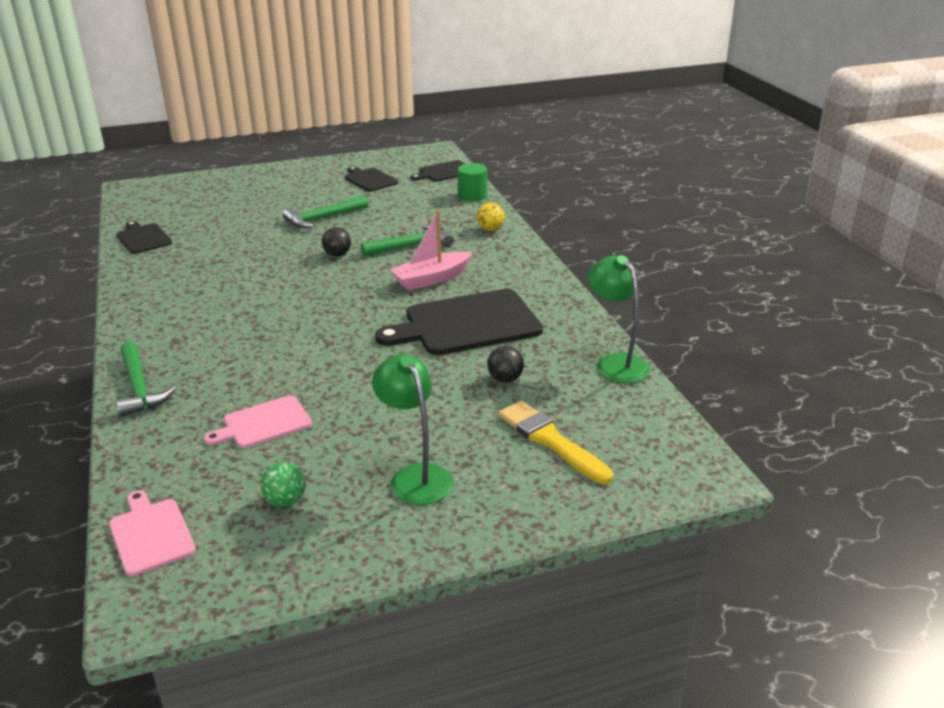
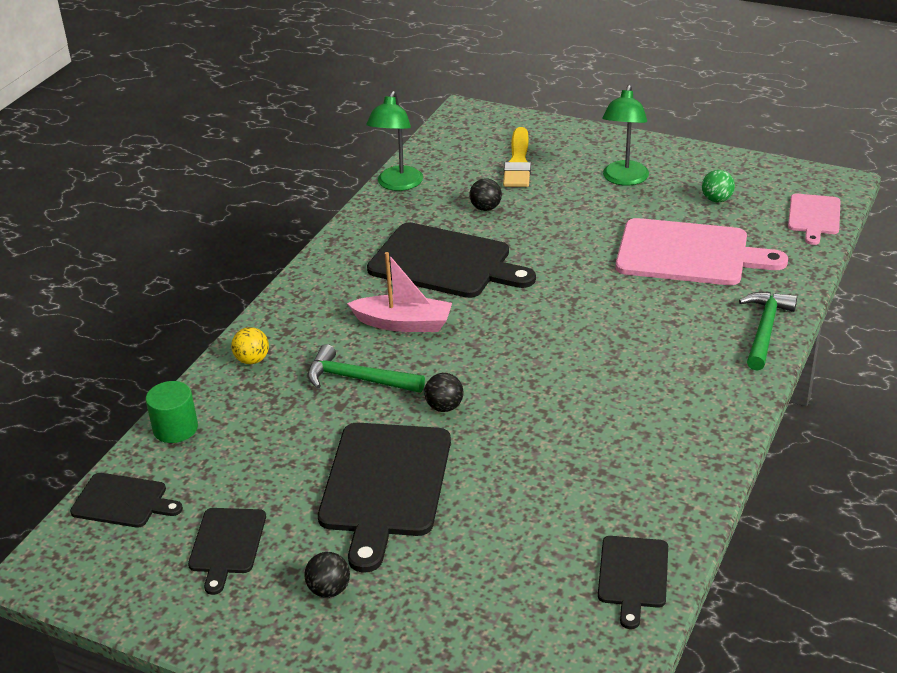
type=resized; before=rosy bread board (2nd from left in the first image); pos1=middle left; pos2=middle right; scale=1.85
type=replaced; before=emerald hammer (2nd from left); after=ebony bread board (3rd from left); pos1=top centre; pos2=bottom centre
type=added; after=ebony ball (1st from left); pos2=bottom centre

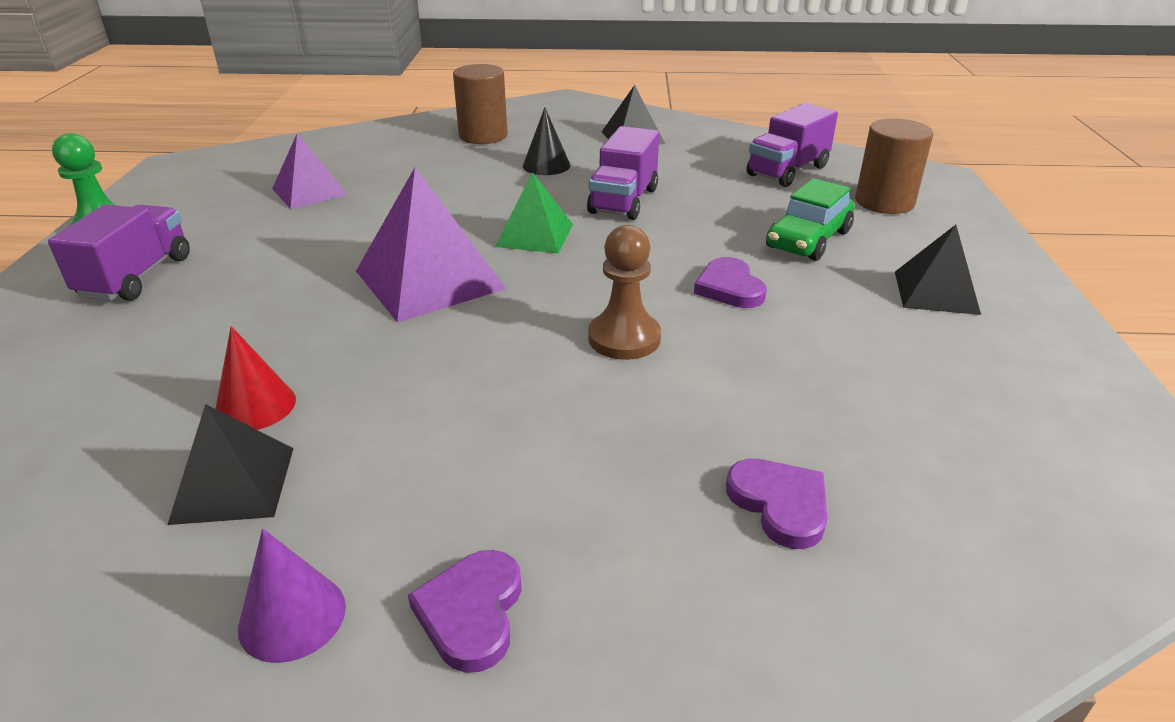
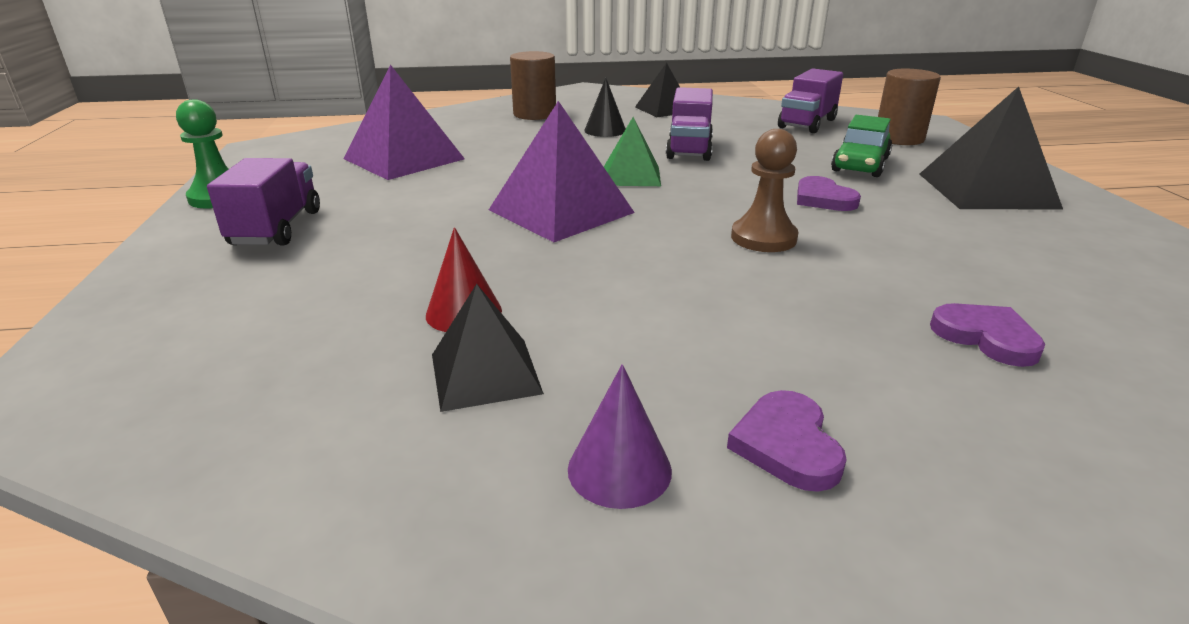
type=resized; before=royal purple pyramid (1st from left); pos1=top left; pos2=top centre; scale=1.62
type=resized; before=ebony pyramid (3rd from left); pos1=middle right; pos2=top right; scale=1.62

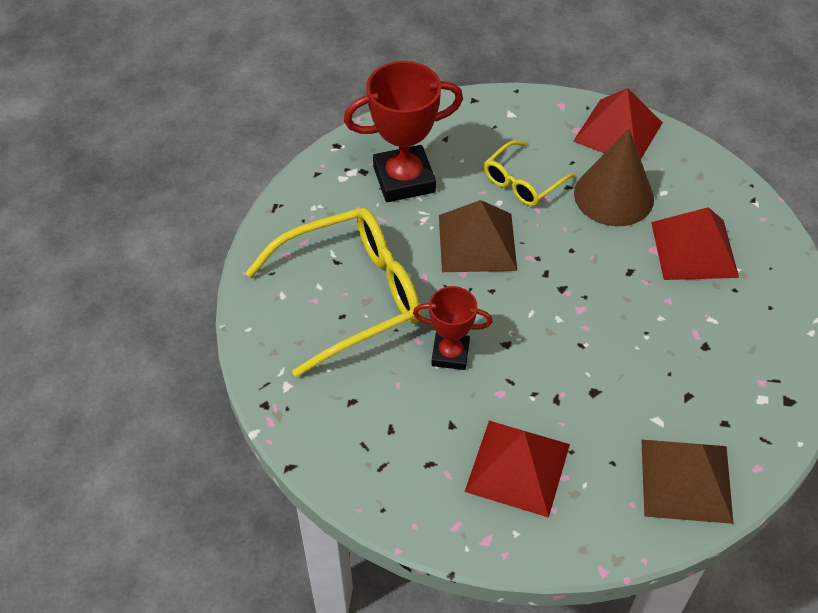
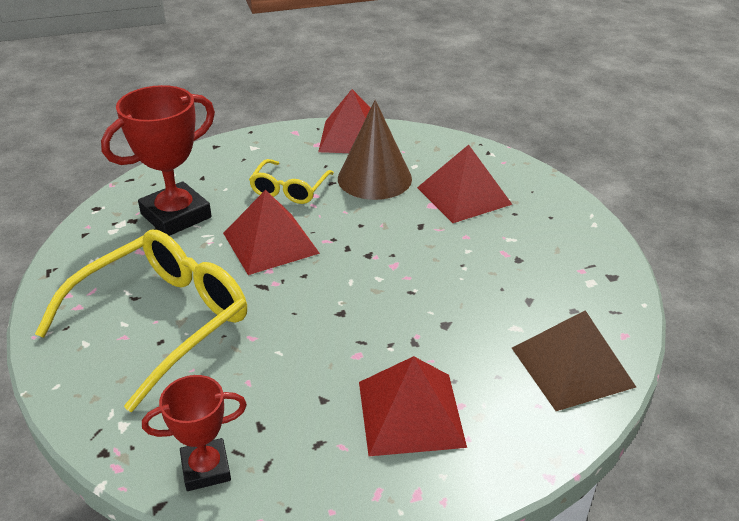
type=moved; before=crimson prize cup (2nd from left); pos1=centre; pos2=bottom left
type=recoloured; before=brown pyramid (1st from left); after=crimson pyramid (1st from left); pos1=centre; pos2=centre

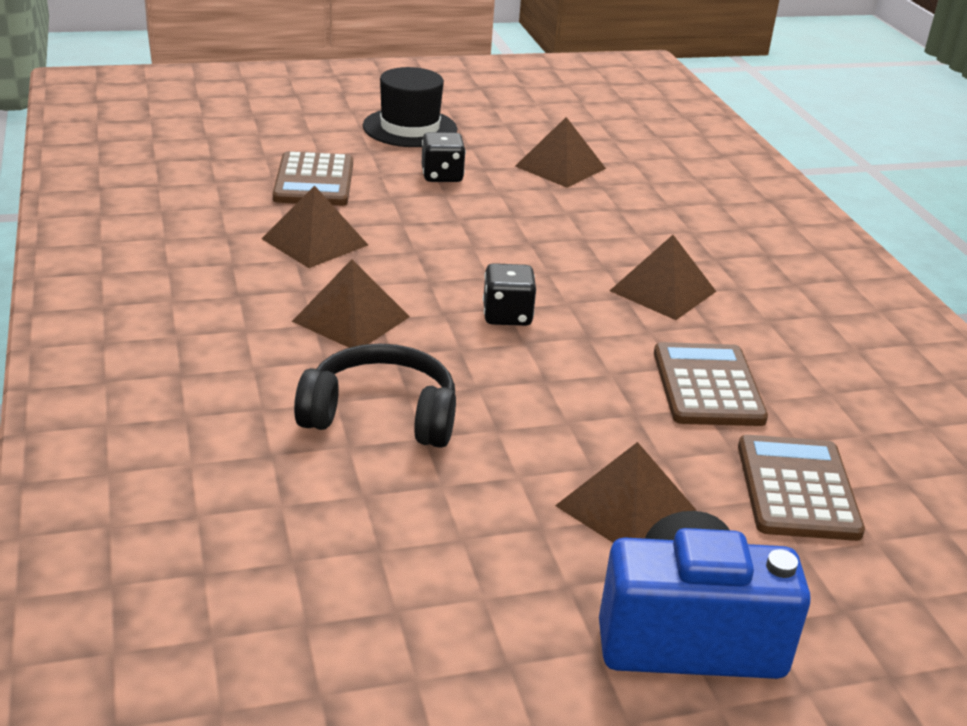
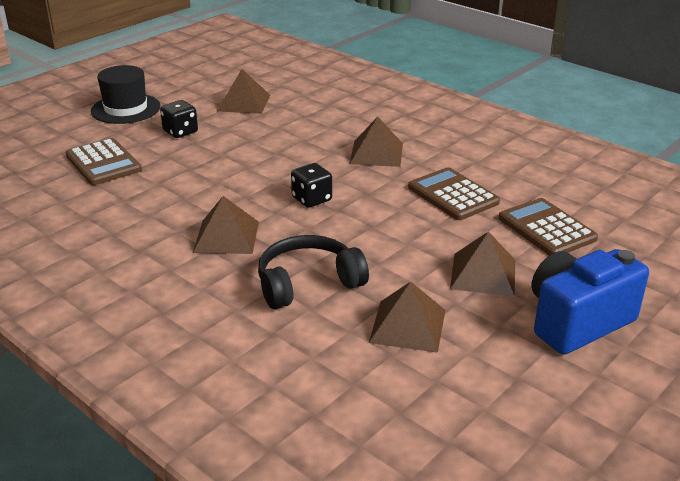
type=moved; before=brown pyramid (1st from left in the first image); after=brown pyramid (4th from left); pos1=top left; pos2=centre

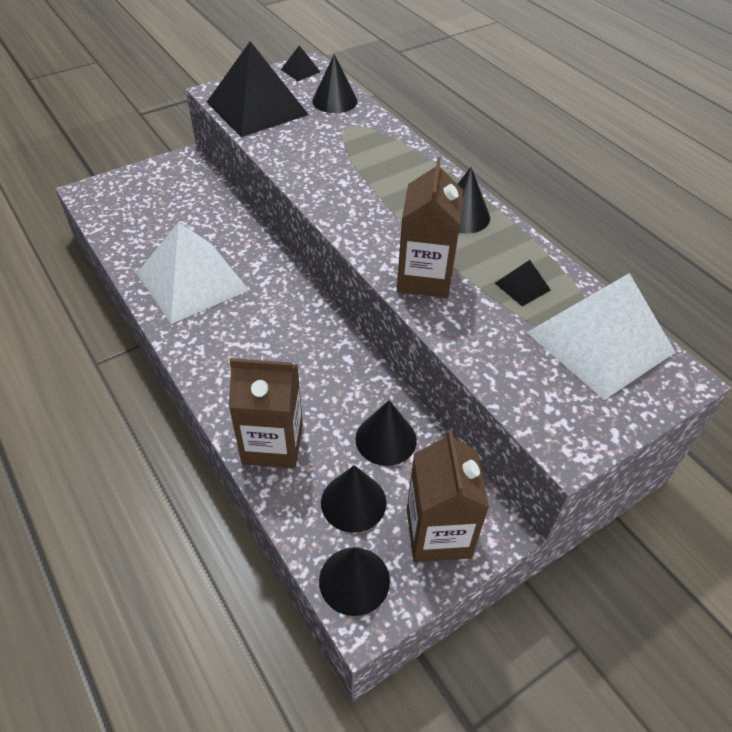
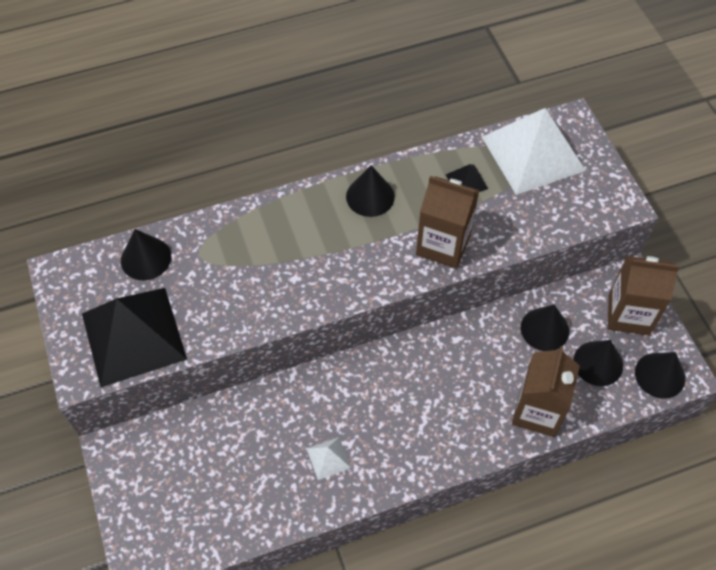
type=resized; before=snow-white pyramid (1st from left); pos1=middle left; pos2=bottom centre; scale=0.41
type=removed; before=ebony pyramid (2nd from left); pos1=top centre

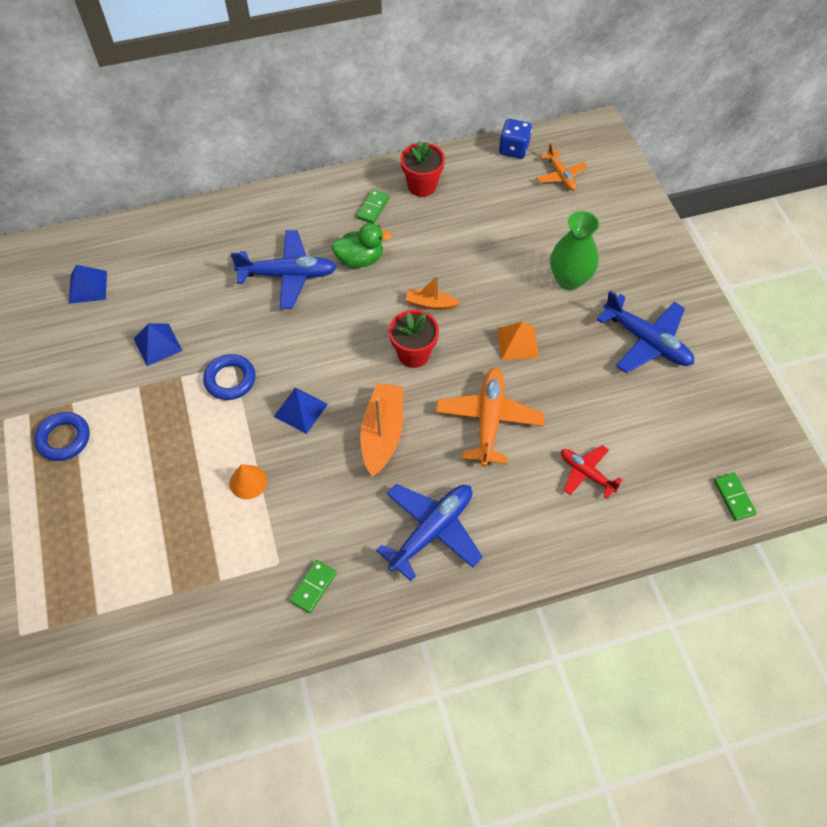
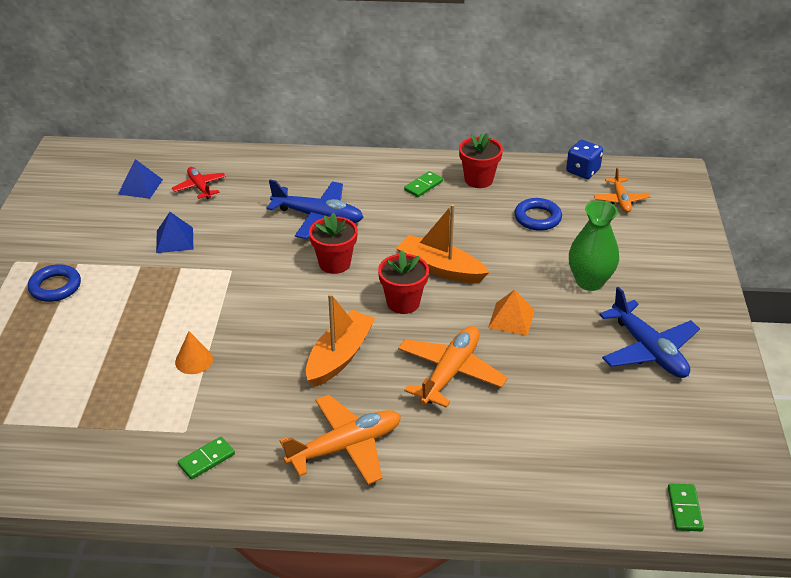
type=moved; before=royal blue torus (2nd from left); pos1=middle left; pos2=middle right
type=removed; before=royal blue pyramid (3rd from left); pos1=centre
type=removed; before=emerald rubber duck; pos1=top centre
type=recoloured; before=royal blue toy plane (2nd from left); after=bright orange toy plane (1st from left); pos1=centre; pos2=bottom centre
type=resized; before=bright orange boat (2nd from left); pos1=centre; pos2=centre; scale=1.76
type=moved; before=crimson toy plane; pos1=middle right; pos2=top left
type=added; after=crimson potted plant (1st from left); pos2=centre

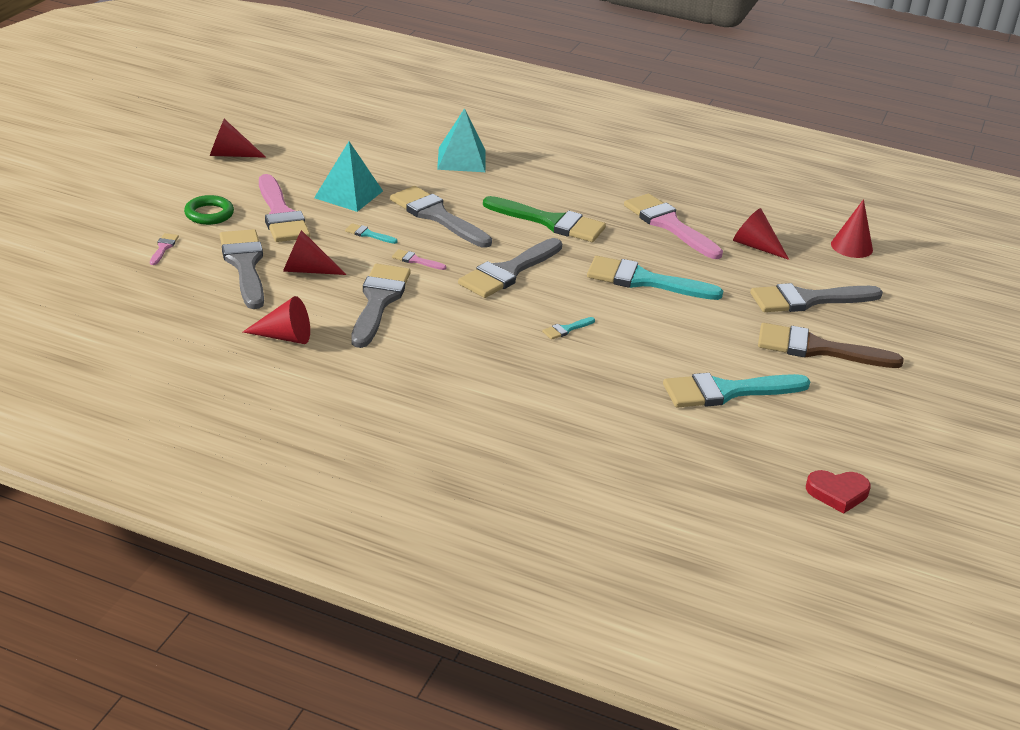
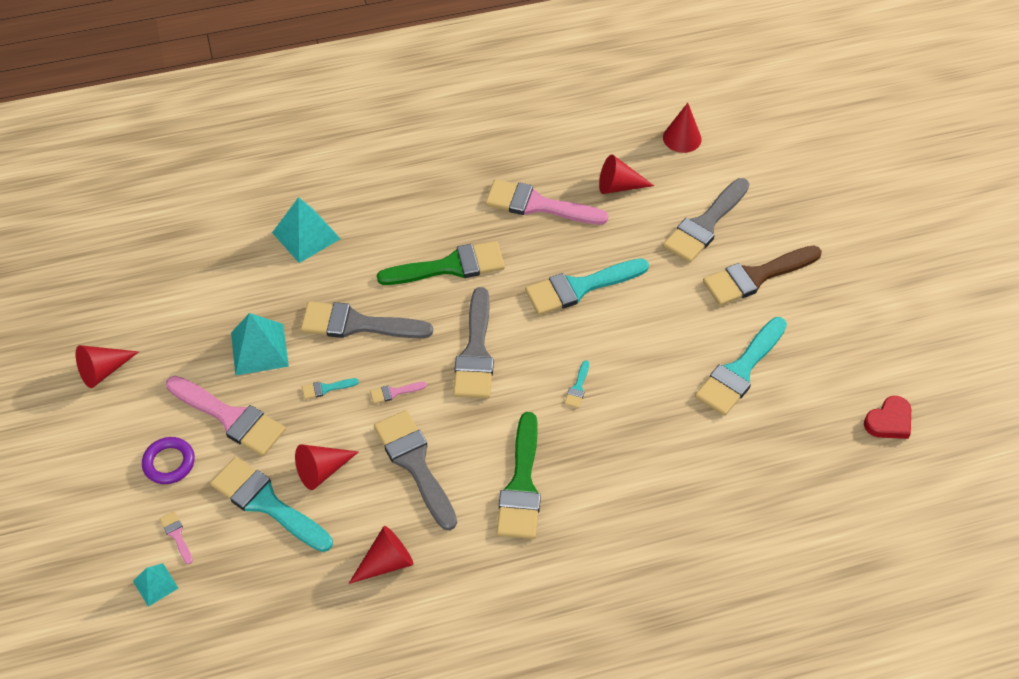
type=recoloured; before=emerald torus; after=royal purple torus; pos1=top left; pos2=bottom left
type=recoloured; before=gray paint brush (1st from left); after=aqua paint brush (1st from left); pos1=middle left; pos2=bottom left
type=added; after=aqua pyramid (1st from left); pos2=bottom left
type=added; after=emerald paint brush (2nd from left); pos2=bottom centre

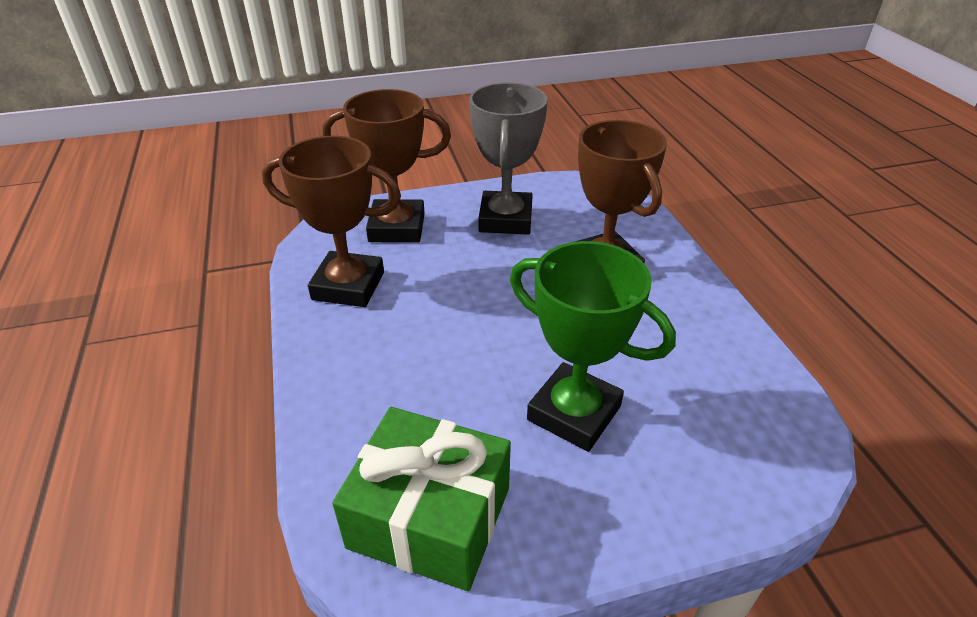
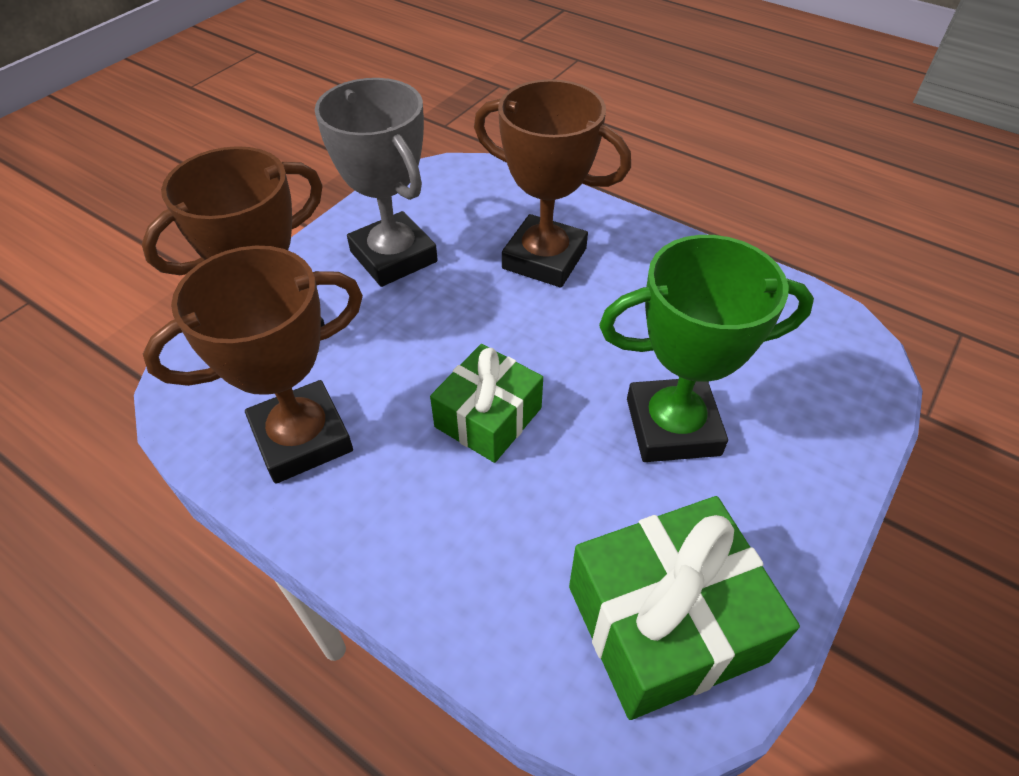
type=added; after=emerald wrapped gift (1st from left); pos2=centre

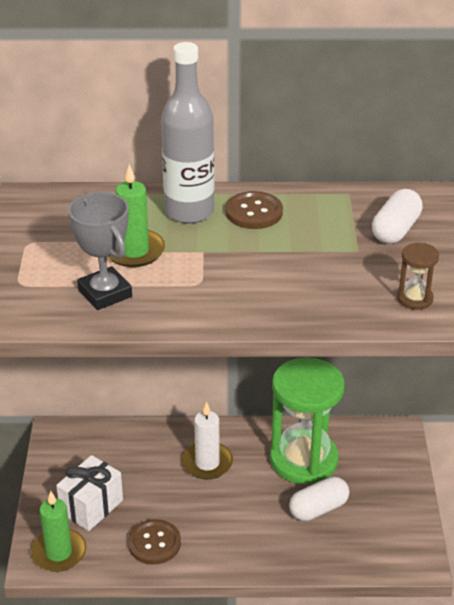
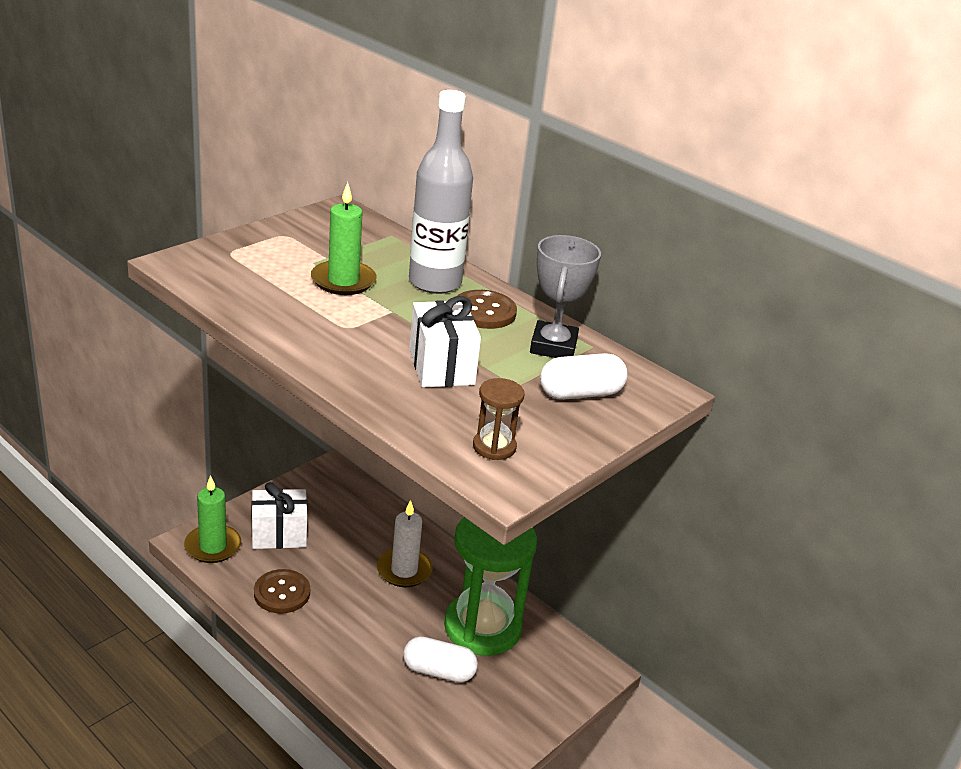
type=moved; before=gray prize cup; pos1=middle left; pos2=centre
type=added; after=snow-white wrapped gift (2nd from left); pos2=centre

